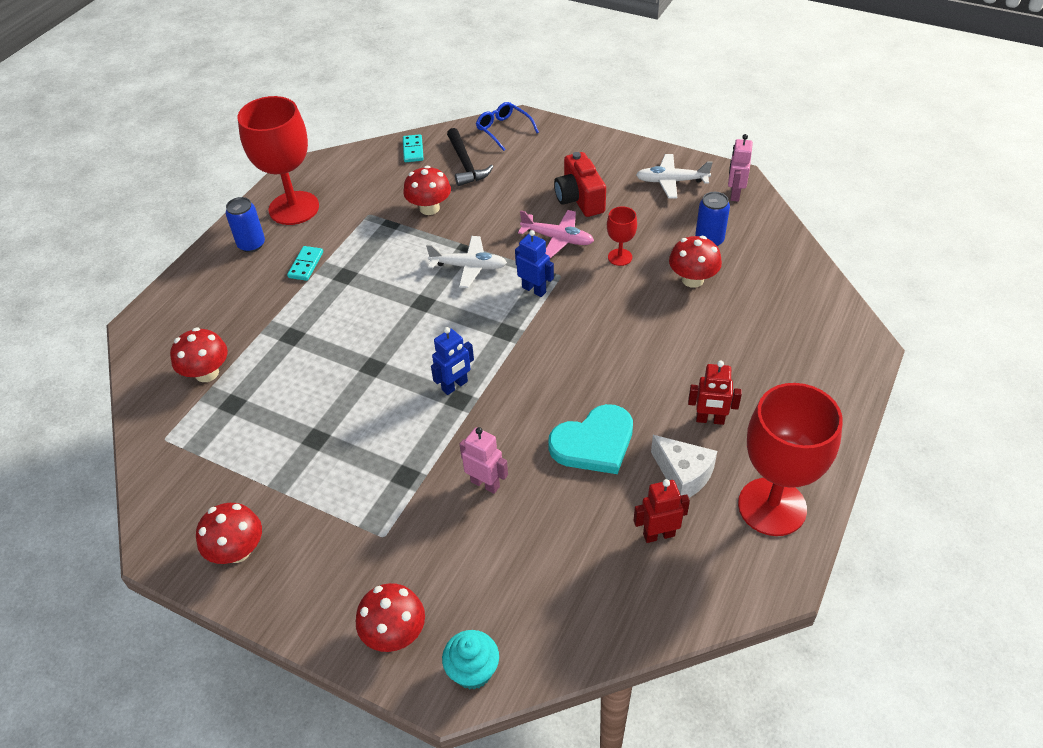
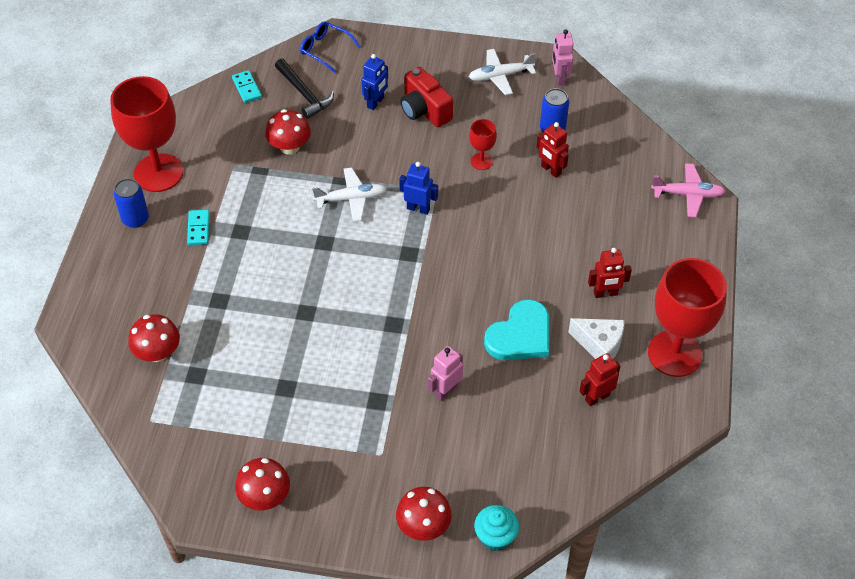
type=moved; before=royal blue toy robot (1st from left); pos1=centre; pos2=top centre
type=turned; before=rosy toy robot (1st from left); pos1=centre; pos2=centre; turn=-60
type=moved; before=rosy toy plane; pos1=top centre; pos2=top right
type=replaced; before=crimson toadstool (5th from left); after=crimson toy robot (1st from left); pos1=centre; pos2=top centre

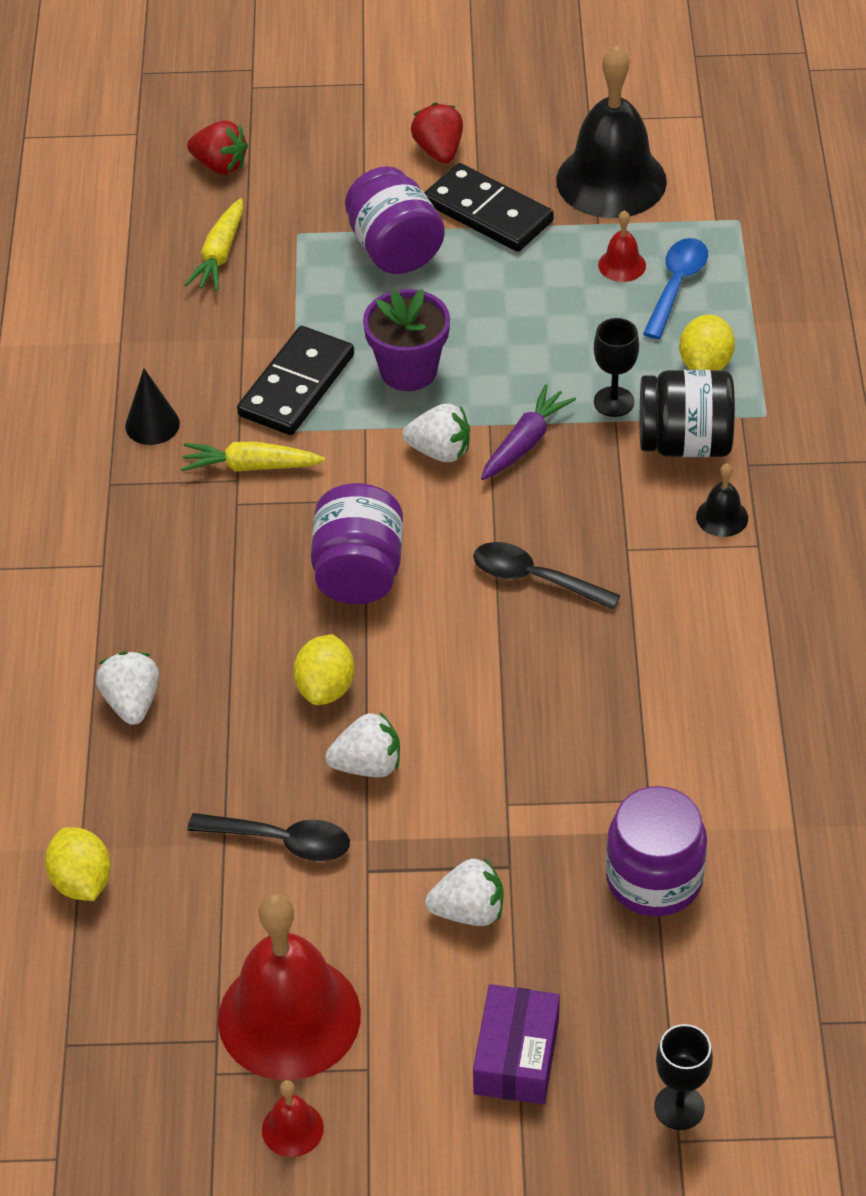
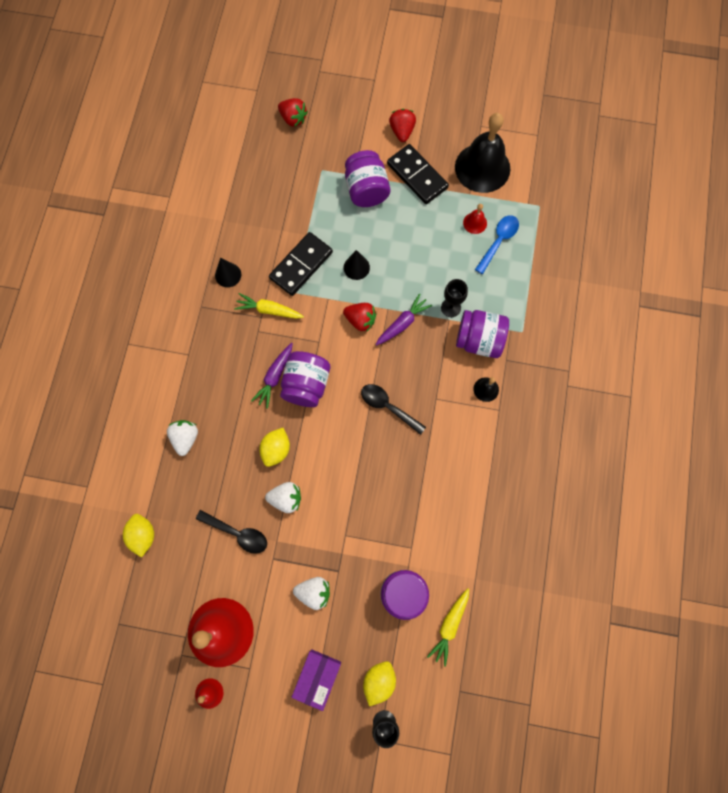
type=moved; before=bright yellow carrot (1st from left in the first image); after=bright yellow carrot (2nd from left); pos1=top left; pos2=bottom centre
type=replaced; before=royal purple potted plant; after=ebony solid cone (2nd from left); pos1=top centre; pos2=centre
type=recoloured; before=snow-white toy strawberry (3rd from left); after=crimson toy strawberry (2nd from left); pos1=centre; pos2=centre
type=recoloured; before=ebony jam jar; after=royal purple jam jar (4th from left); pos1=middle right; pos2=centre
type=moved; before=bright yellow citrus fruit (3rd from left); pos1=top right; pos2=bottom centre
type=added; after=royal purple carrot (1st from left); pos2=centre

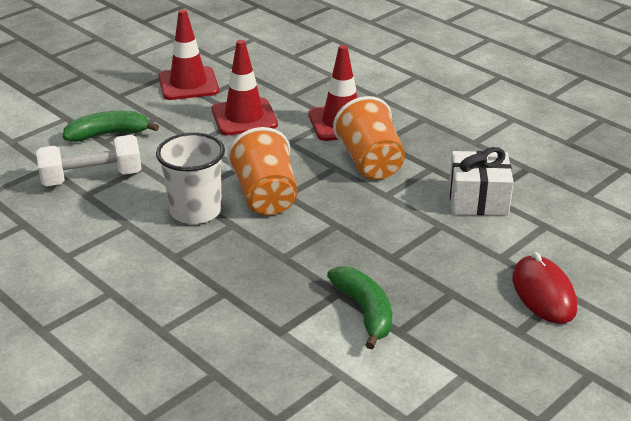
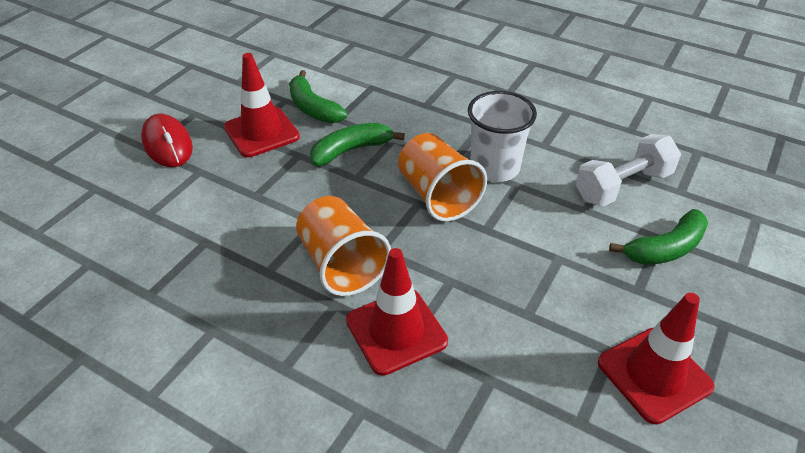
type=moved; before=crimson safety cone (2nd from left in the first image); after=crimson safety cone (1st from left); pos1=top centre; pos2=top left
type=removed; before=snow-white wrapped gift; pos1=middle right
type=added; after=emerald banana (2nd from left); pos2=top centre

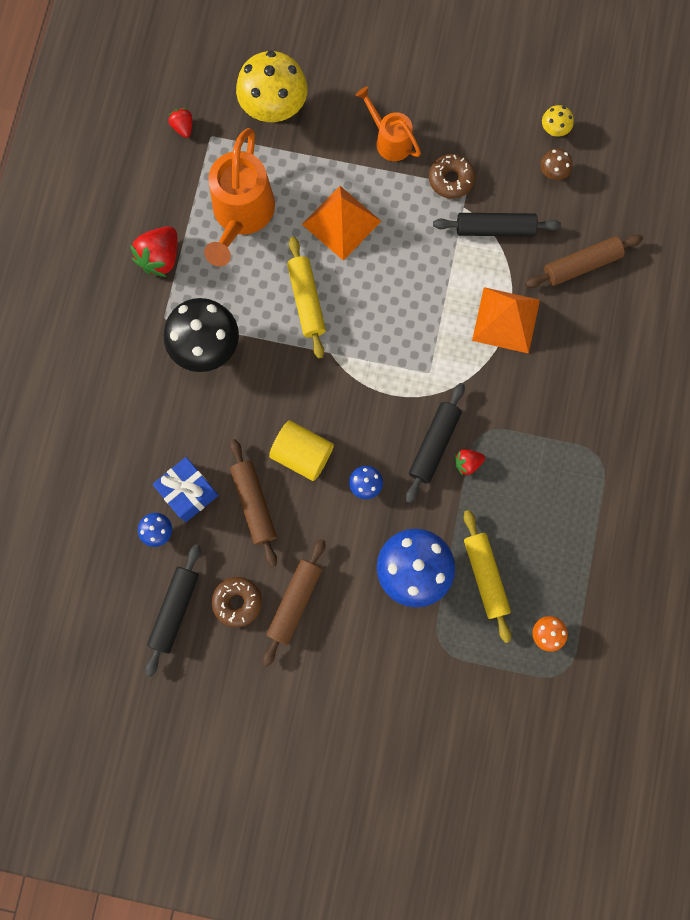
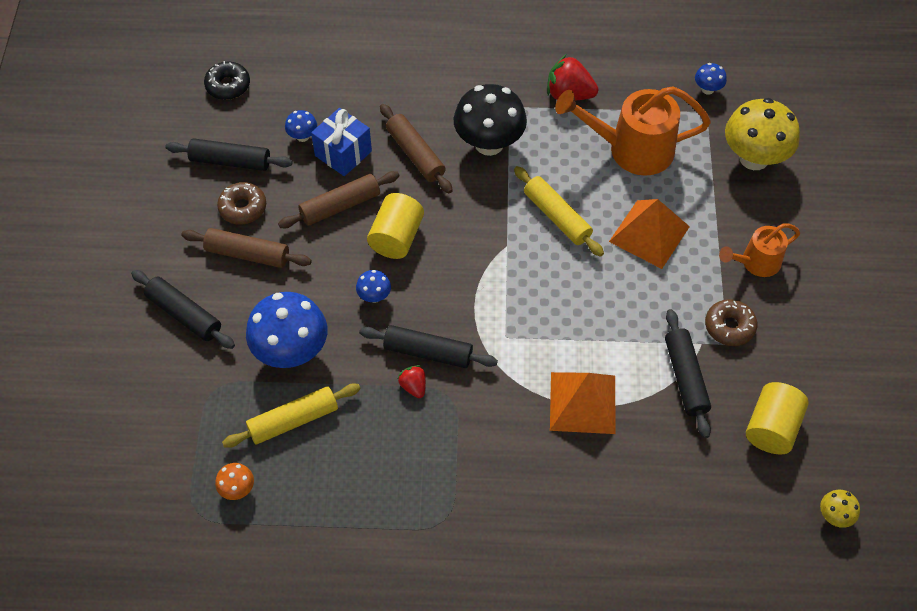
type=replaced; before=crimson toy strawberry (2nd from left); after=royal blue toadstool (4th from left); pos1=top left; pos2=top right
type=turned; before=bright yellow dough roller (1st from left in the first image); pos1=top centre; pos2=centre; turn=75
type=turned; before=bright orange sprinkling can (2nd from left); pos1=top centre; pos2=middle right; turn=-150
type=moved; before=brown dough roller (3rd from left); pos1=top right; pos2=top centre
type=replaced; before=brown toadstool; after=bright yellow solid cylinder (2nd from left); pos1=top right; pos2=bottom right
type=moved; before=bright yellow toadstool (2nd from left); pos1=top right; pos2=bottom right
type=added; after=ebony dough roller (1st from left); pos2=middle left
type=added; after=ebony doughnut; pos2=top left

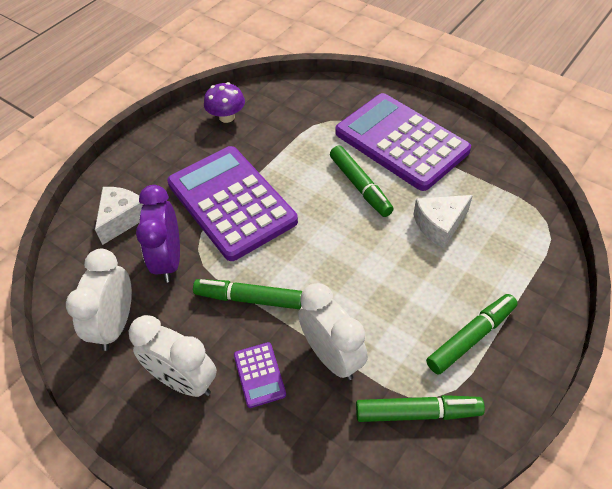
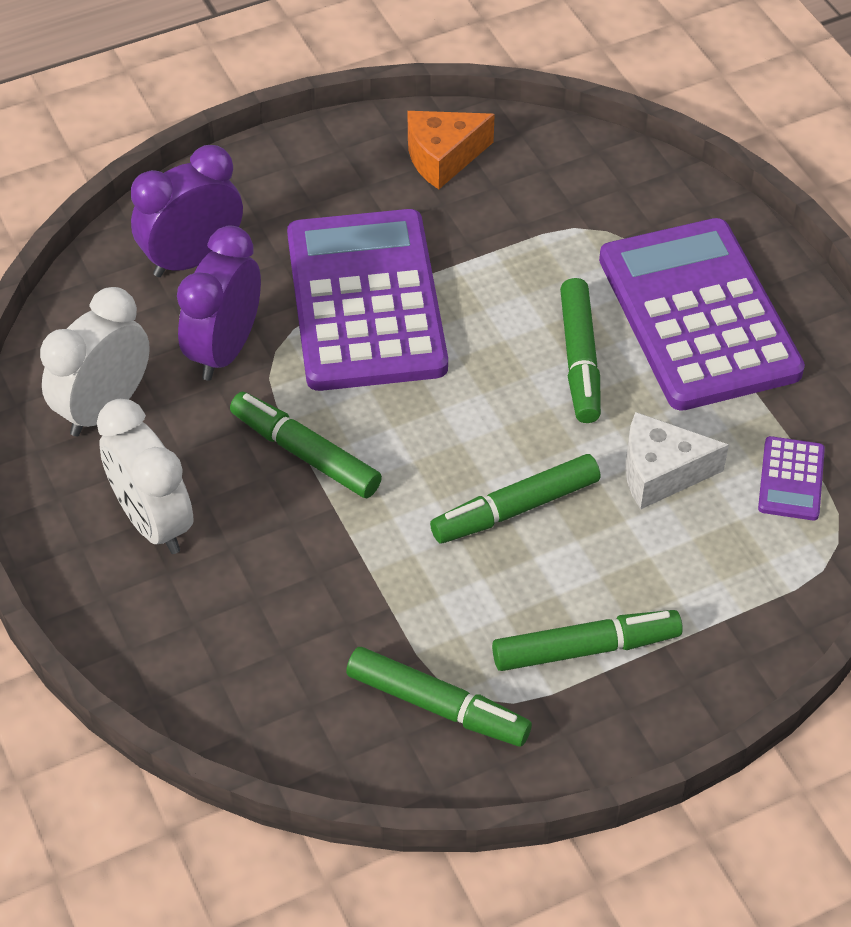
type=replaced; before=snow-white piece of cheese (1st from left); after=royal purple clock (1st from left); pos1=middle left; pos2=top left
type=replaced; before=royal purple toadstool; after=bright orange piece of cheese; pos1=top centre; pos2=top centre
type=moved; before=royal purple pocket calculator (2nd from left in the first image); after=royal purple pocket calculator (3rd from left); pos1=bottom centre; pos2=middle right
type=removed; before=snow-white clock (3rd from left); pos1=bottom centre
type=added; after=emerald marker pen (3rd from left); pos2=centre

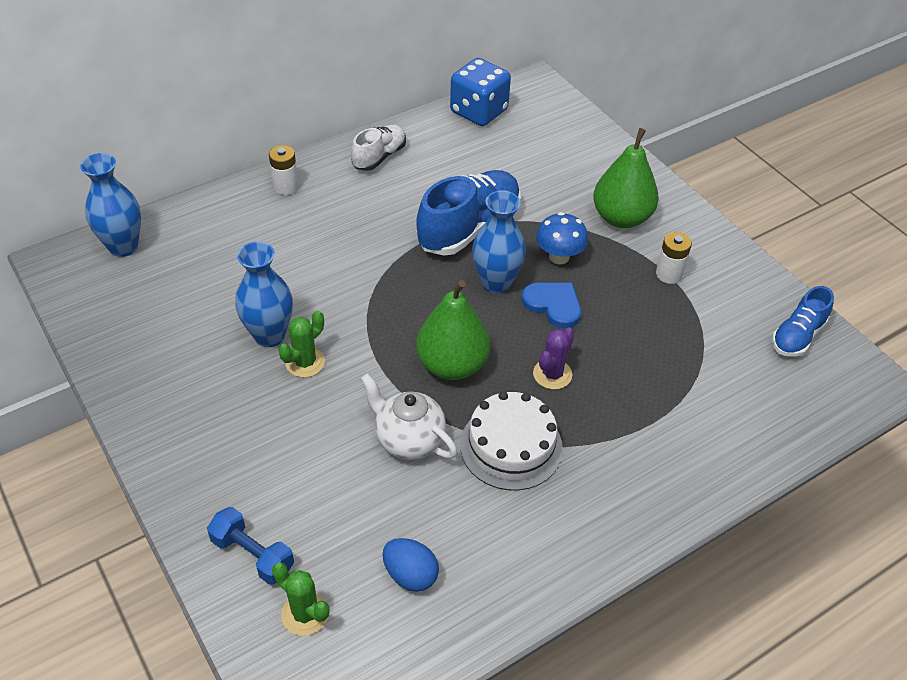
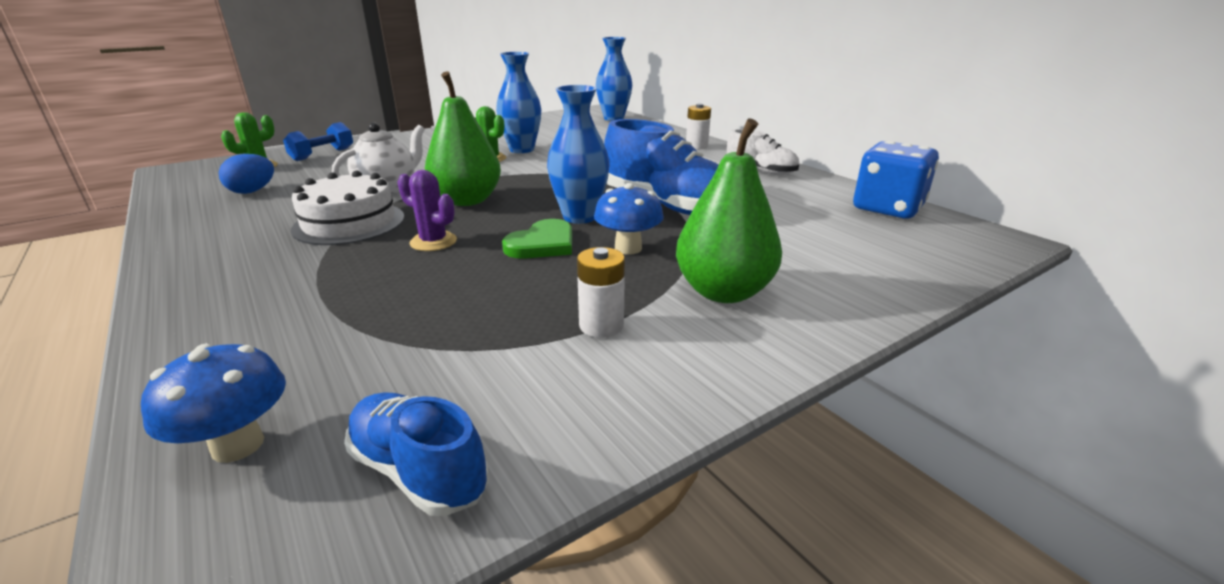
type=recoloured; before=royal blue heart; after=emerald heart; pos1=centre; pos2=centre
type=added; after=royal blue toadstool (1st from left); pos2=bottom left

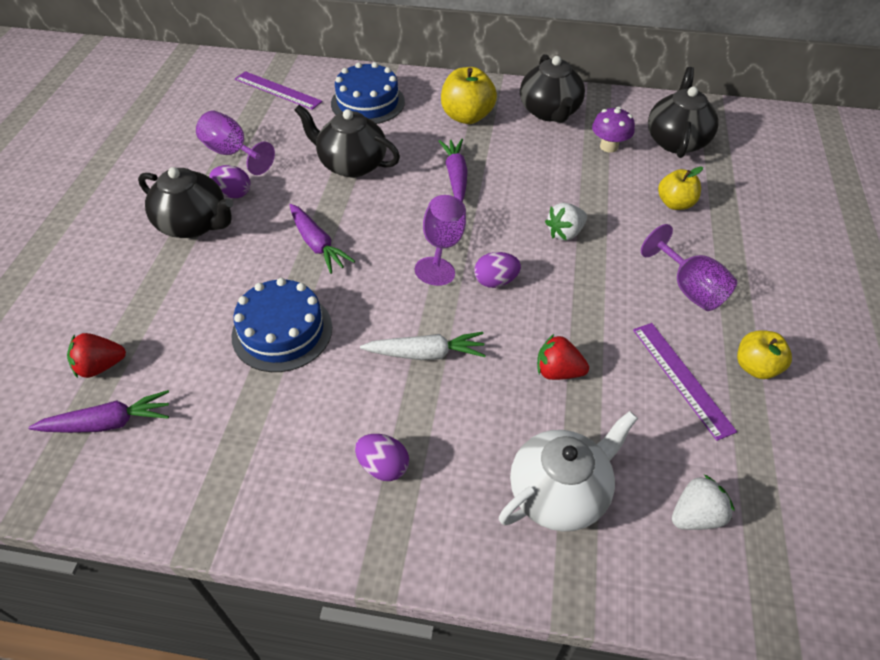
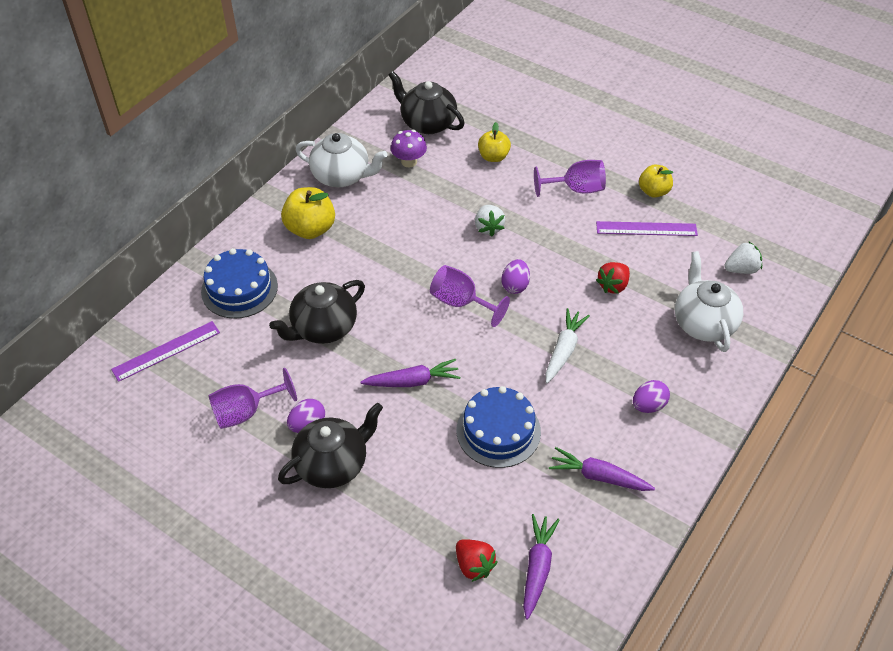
type=turned; before=crimson toy strawberry (1st from left); pos1=middle left; pos2=bottom centre; turn=-45
type=moved; before=royal purple carrot (3rd from left); pos1=top centre; pos2=bottom right
type=recoloured; before=ebony china teapot (3rd from left); after=snow-white china teapot (1st from left); pos1=top centre; pos2=top centre
type=turned; before=snow-white toy strawberry (2nd from left); pos1=bottom right; pos2=middle right; turn=75

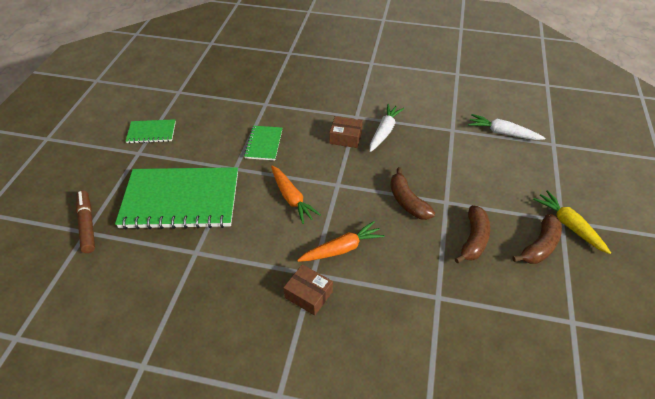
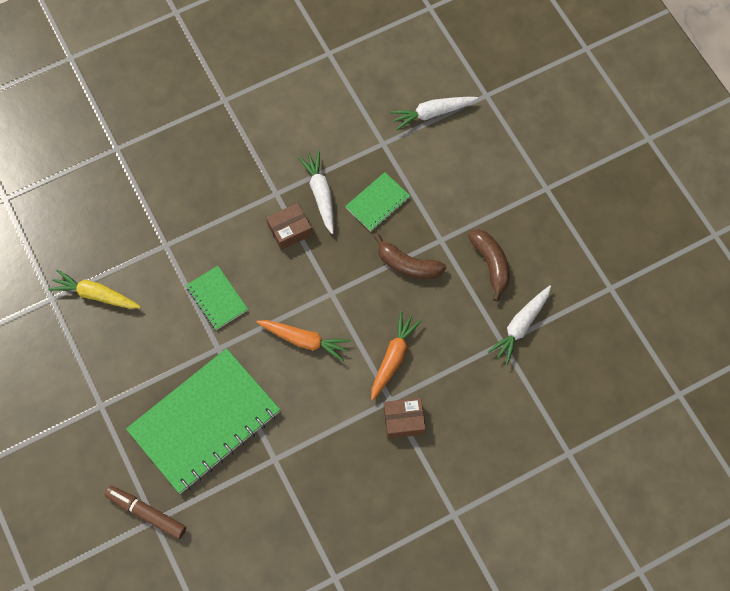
type=moved; before=emerald notepad (1st from left in the first image); after=emerald notepad (3rd from left); pos1=top left; pos2=centre
type=removed; before=brown banana (3rd from left); pos1=middle right
type=moved; before=bright yellow carrot; pos1=middle right; pos2=middle left
type=added; after=snow-white carrot (3rd from left); pos2=middle right

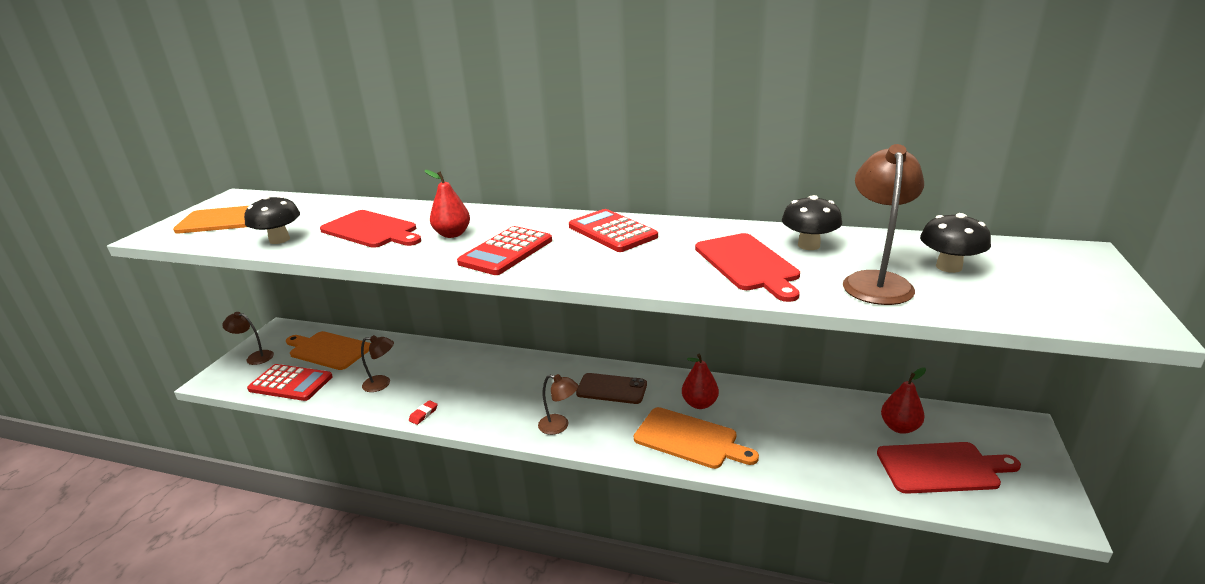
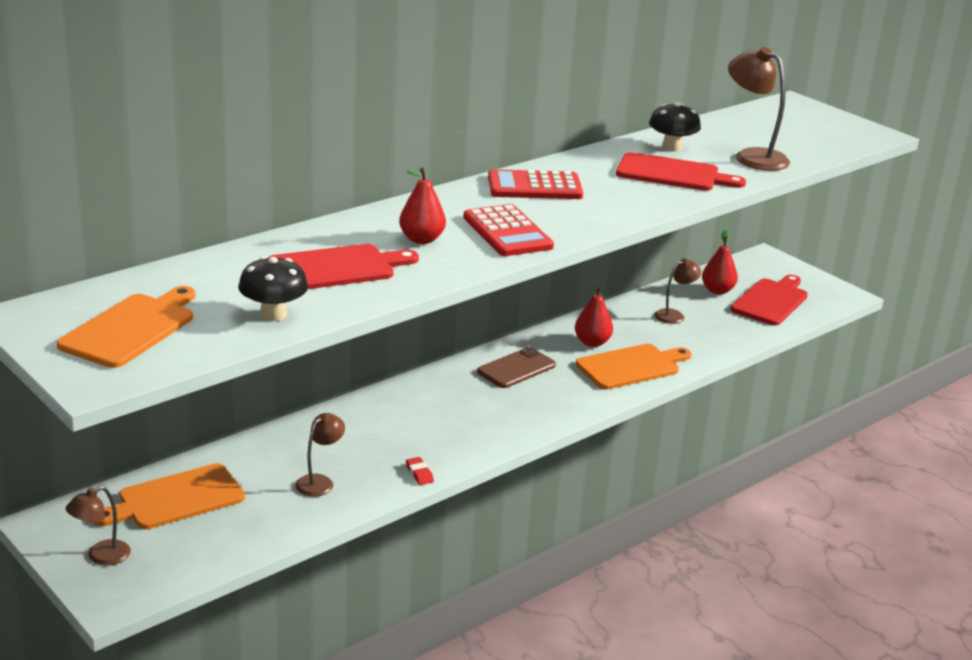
type=removed; before=crimson pocket calculator (1st from left); pos1=middle left
type=moved; before=brown reading lamp (3rd from left); pos1=bottom centre; pos2=middle right
type=removed; before=ebony toadstool (3rd from left); pos1=middle right

